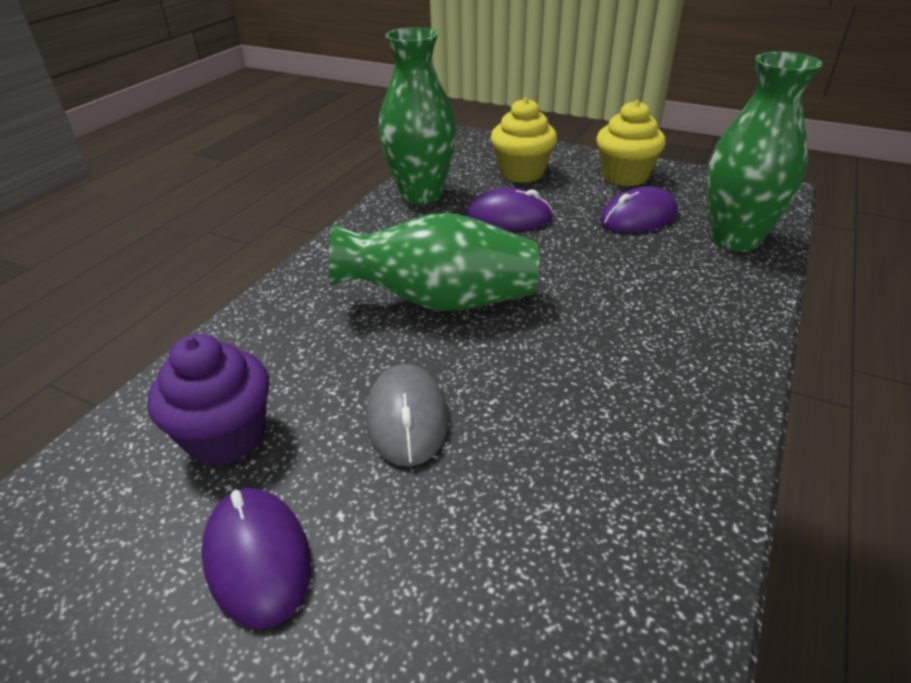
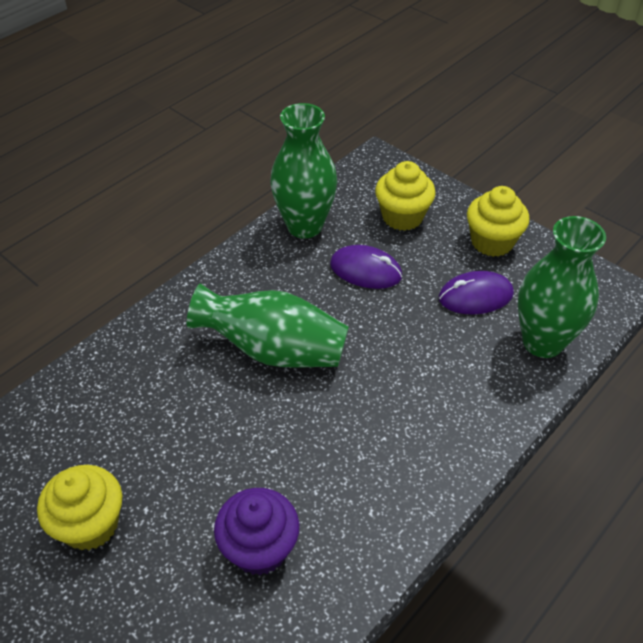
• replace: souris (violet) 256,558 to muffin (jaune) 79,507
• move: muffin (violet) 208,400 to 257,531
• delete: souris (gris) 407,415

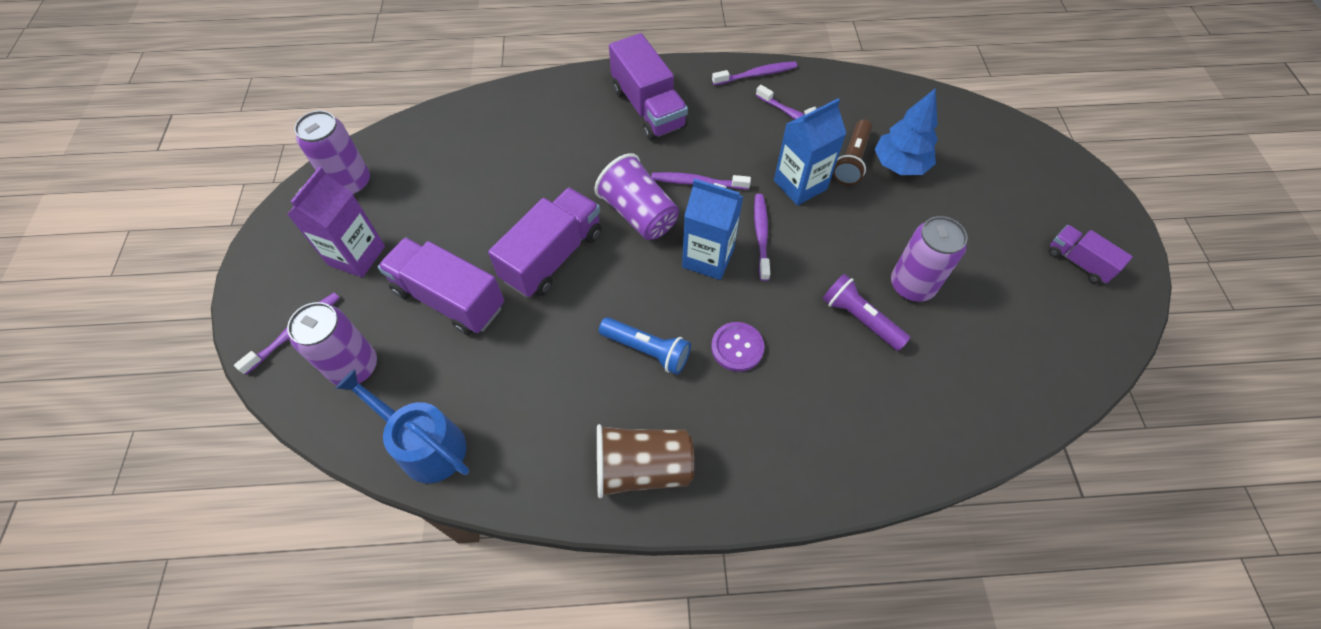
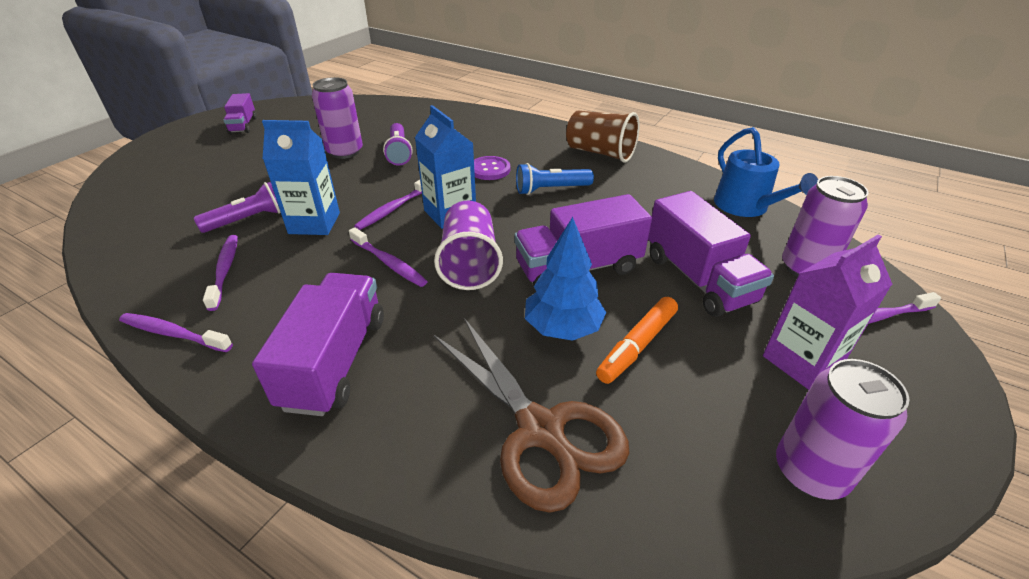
• recolor: lampe de poche (marron) 852,152 to lampe de poche (violet) 237,207
• insert: ciseaux (marron) 531,415
• rotate: lampe de poche (bleu) 645,346 = 555,179 75 degrees counterclockwise
• move: arbre (bleu) 906,131 to 565,279
• insert: feutre (orange) 637,340

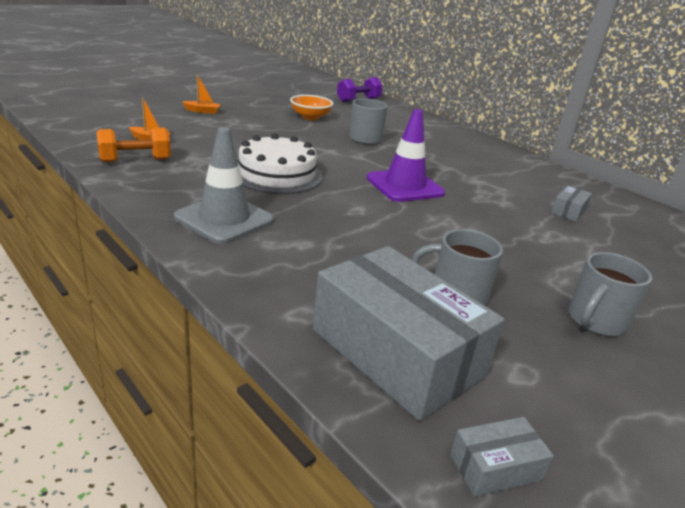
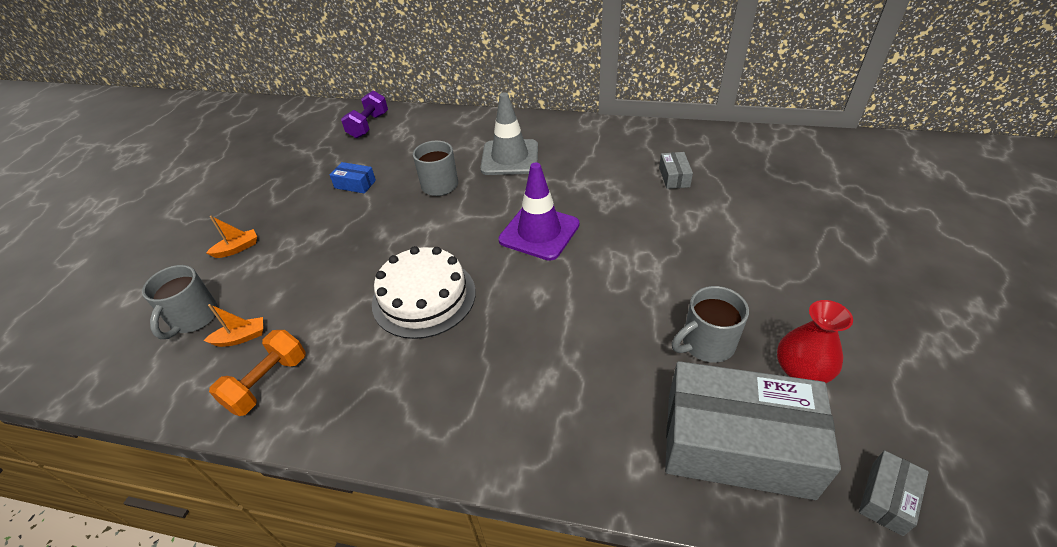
• move: tasse (gris) 610,294 to 180,302
• replace: bol (orange) 311,107 to boîte (bleu) 353,178
• move: cône de chantier (gris) 224,185 to 509,133
• insert: vase (rouge) 815,341

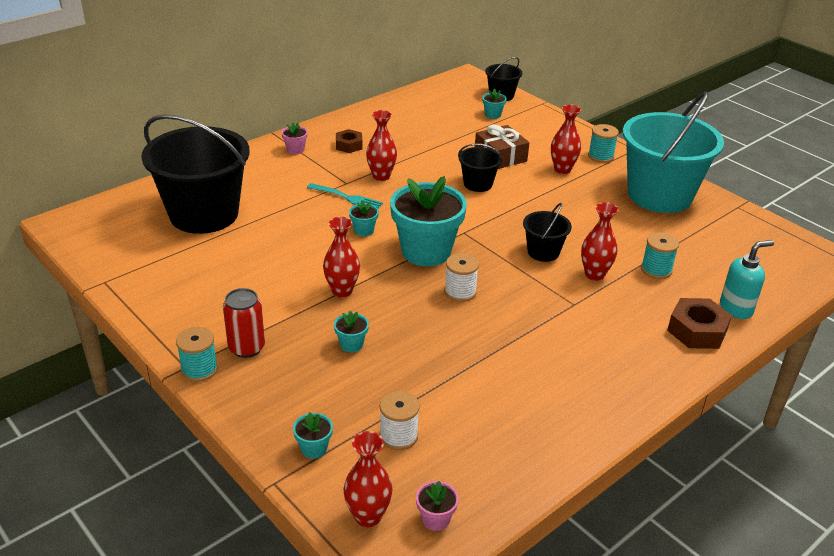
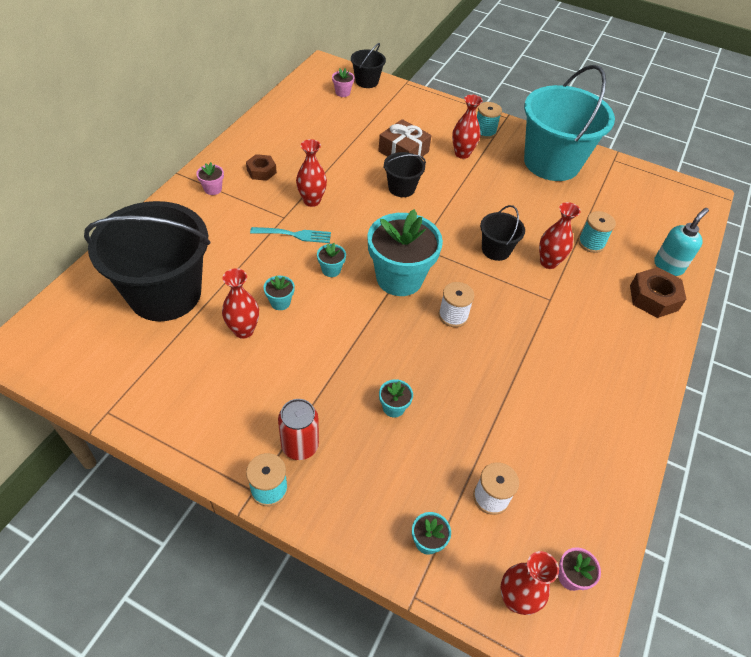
• move: vase (rouge) 341,257 to 240,303
• move: pot de fleurs (turquoise) 494,104 to 279,293
• insert: pot de fleurs (rose) 343,82

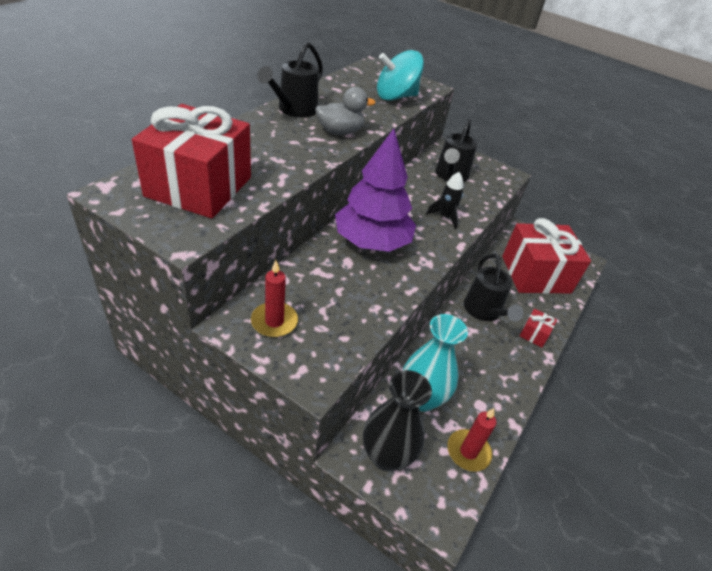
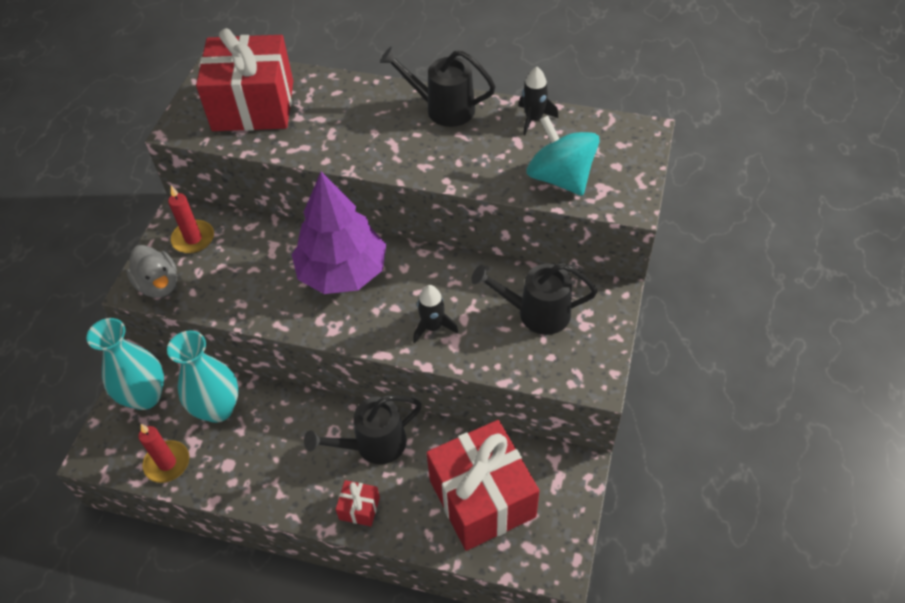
• recolor: vase (noir) 397,420 to vase (turquoise) 125,364
• move: canard (gris) 346,111 to 151,271
• insert: fusée (noir) 538,101

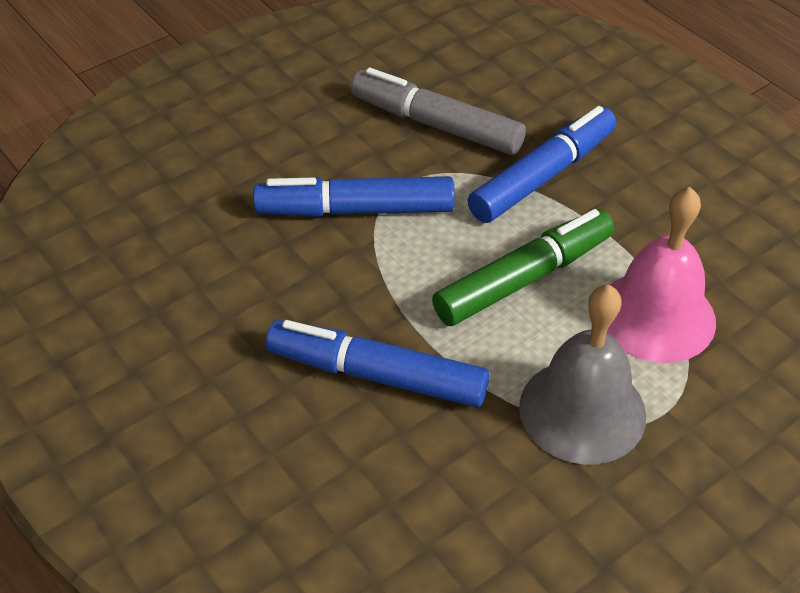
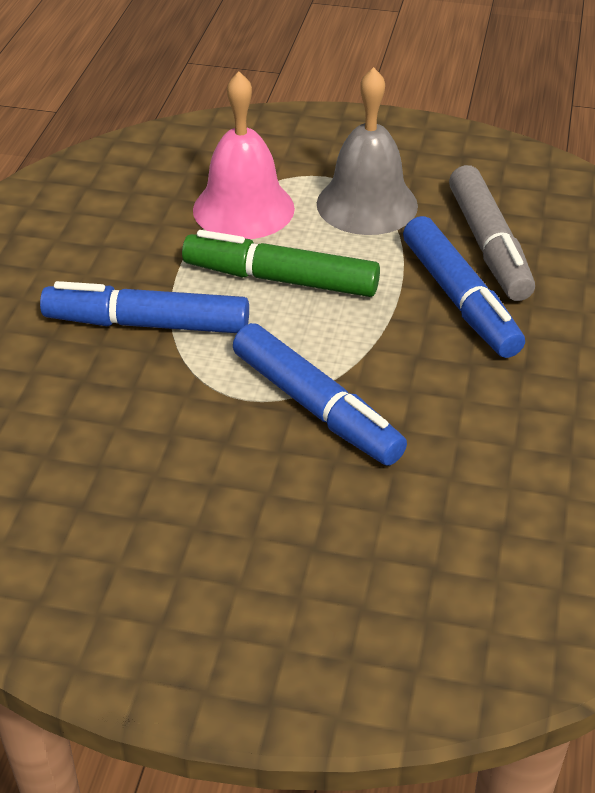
• move: feutre (gris) 438,111 to 492,233

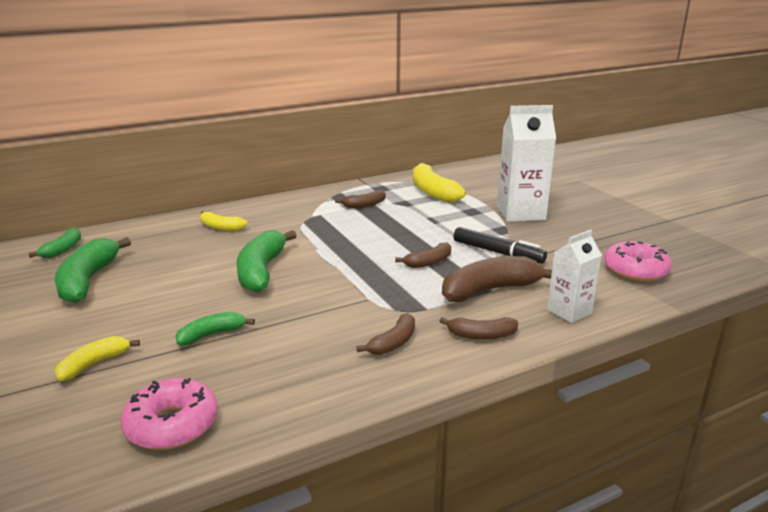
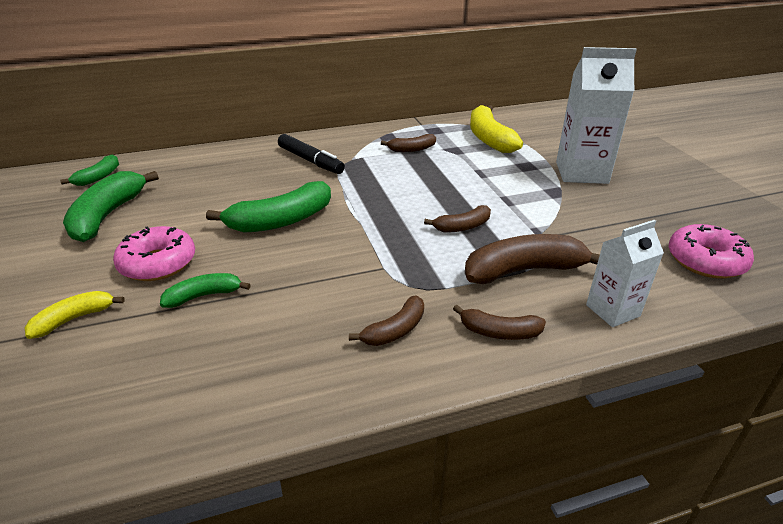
• move: beignet (rose) 169,414 to 154,253
• rotate: banane (vert) 267,261 = 268,207 135 degrees counterclockwise
• move: feutre (noir) 500,245 to 311,154
• delete: banane (jaune) 223,221

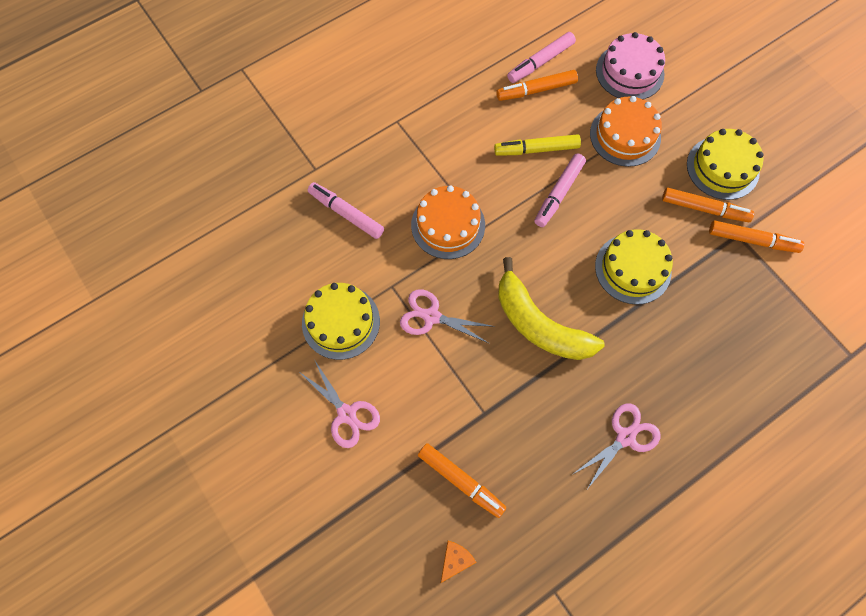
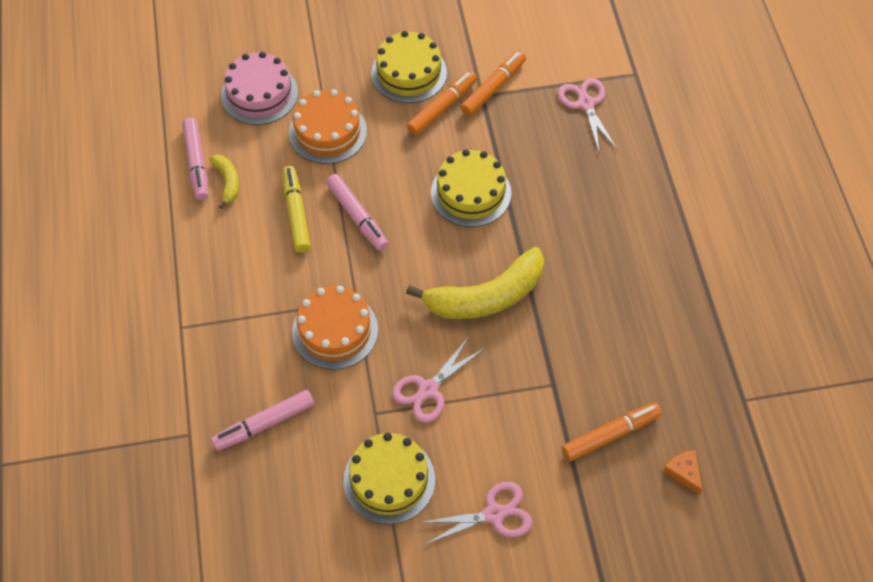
• replace: feutre (orange) 537,85 to banane (jaune) 224,181
• rotate: feutre (jaune) 537,145 = 296,209 150 degrees clockwise
• move: ciseaux (rose) 617,446 to 587,115

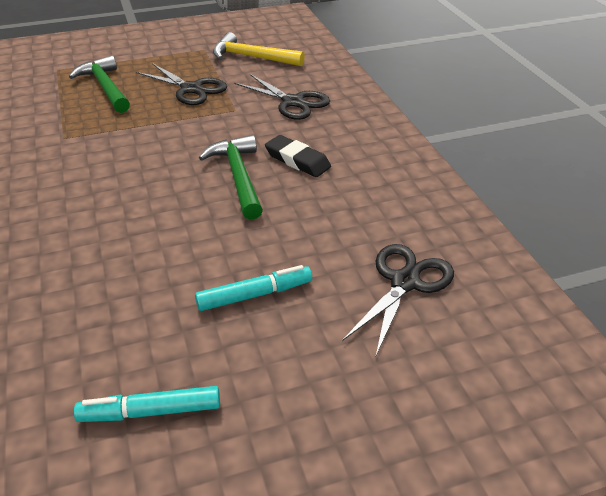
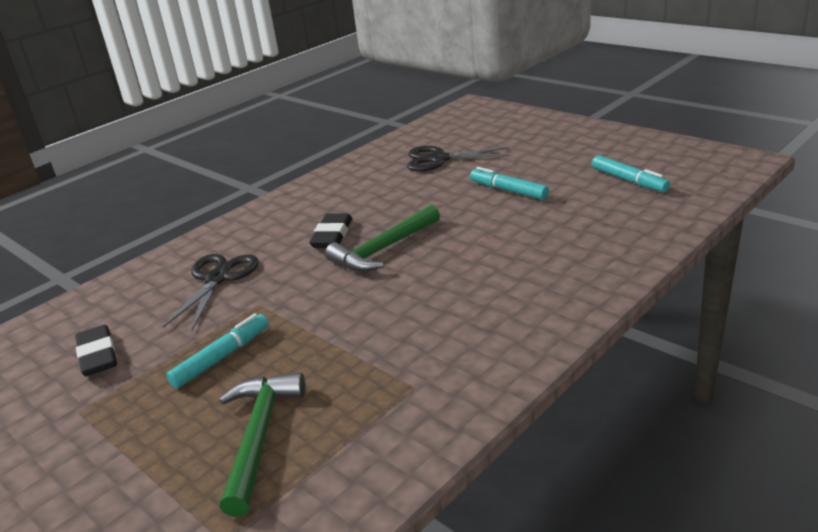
• replace: marteau (jaune) 259,49 to gomme (noir) 96,350
• replace: ciseaux (noir) 181,84 to feutre (turquoise) 217,351
• rotate: marteau (vert) 99,84 = 262,445 150 degrees clockwise

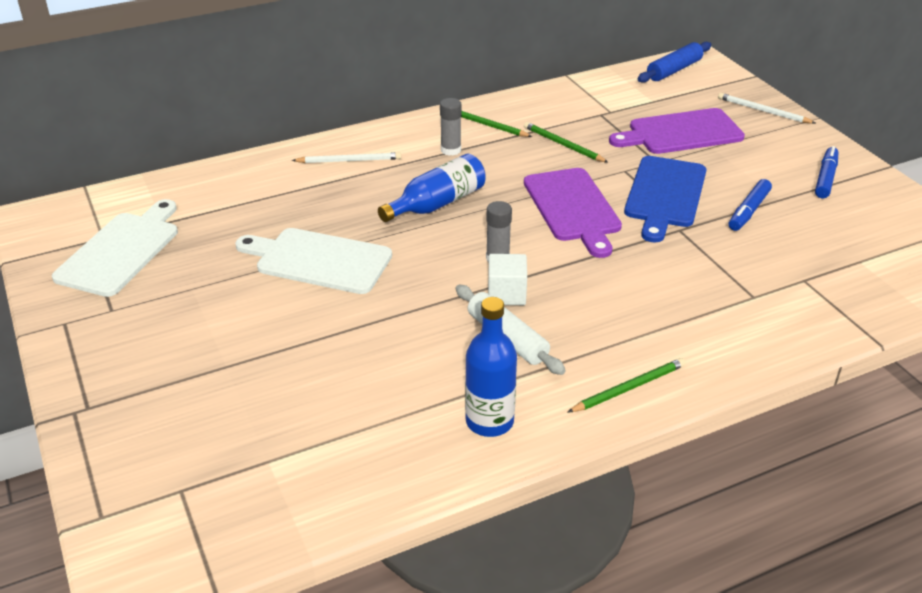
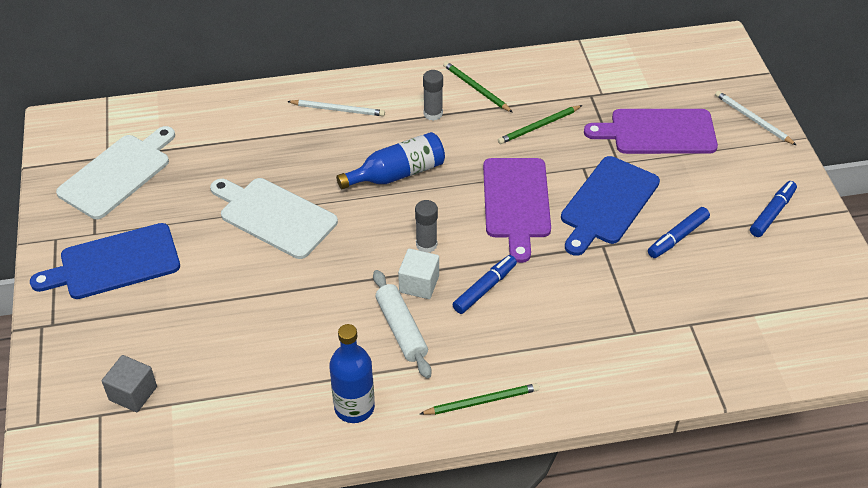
• insert: planche à découper (bleu) 105,261
• insert: cube (gris) 129,383
• insert: feutre (bleu) 484,284
• rotate: crayon (vert) 566,142 = 540,124 90 degrees counterclockwise
• delete: rouleau à pâtisserie (bleu) 674,62

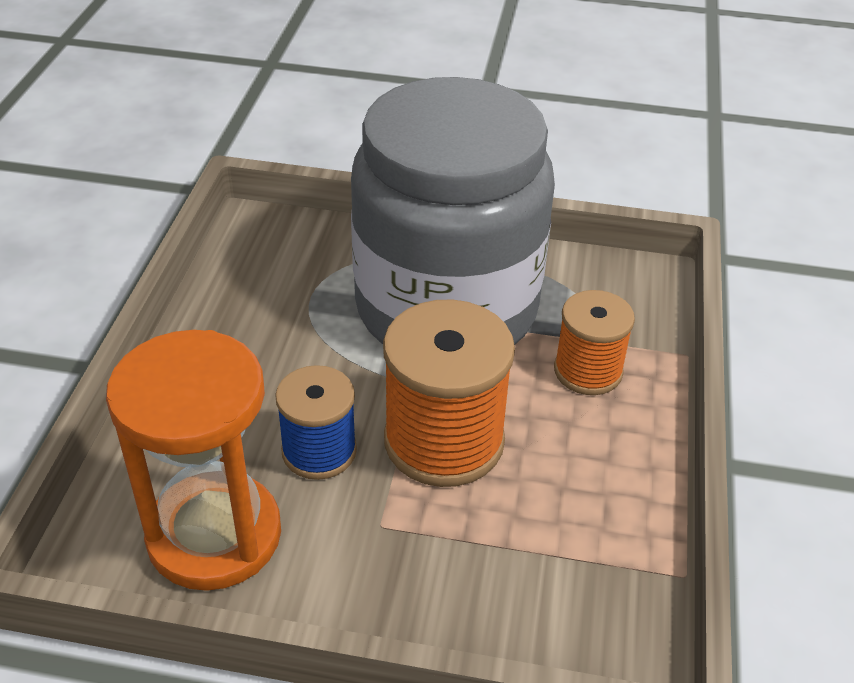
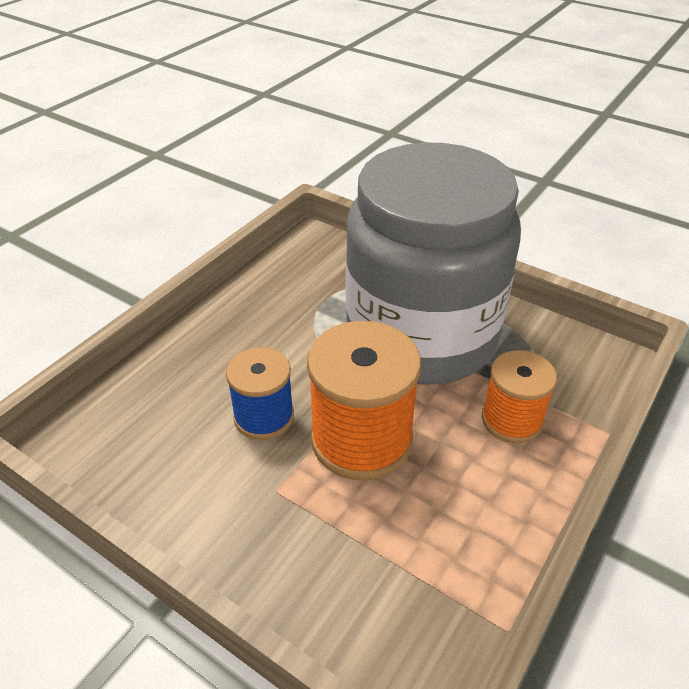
• delete: sablier (orange) 193,460

